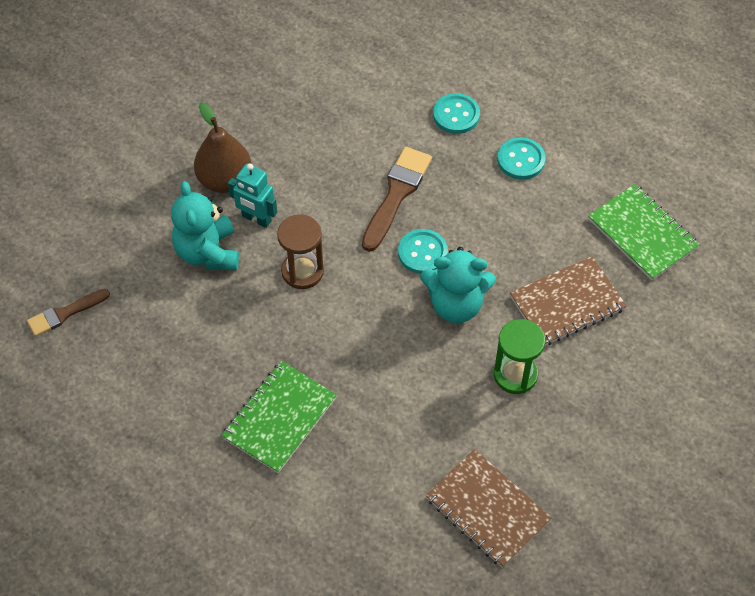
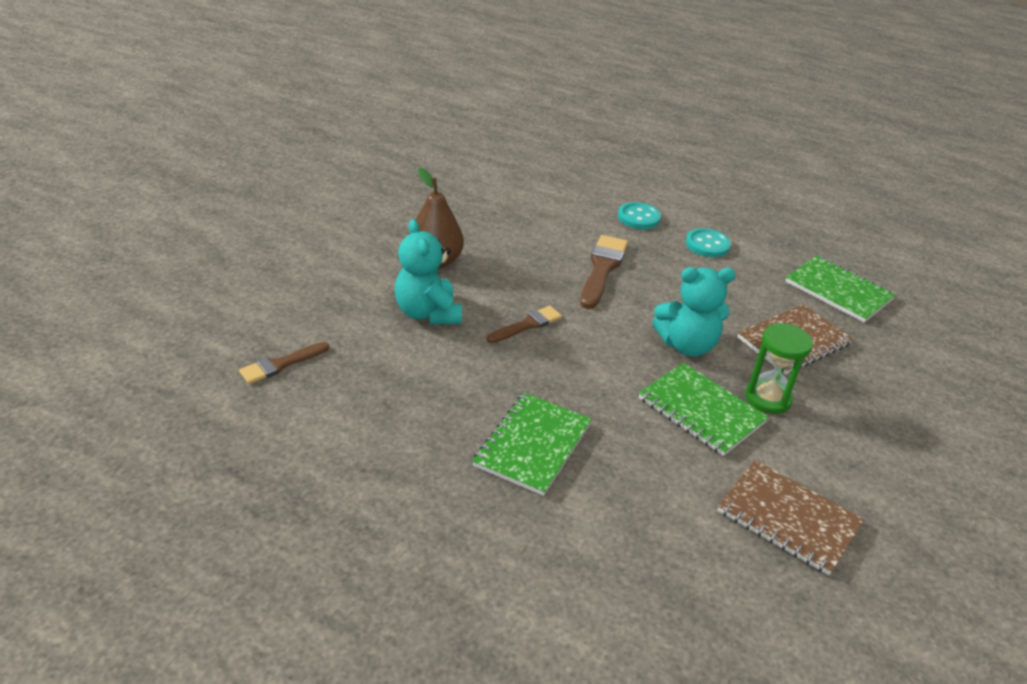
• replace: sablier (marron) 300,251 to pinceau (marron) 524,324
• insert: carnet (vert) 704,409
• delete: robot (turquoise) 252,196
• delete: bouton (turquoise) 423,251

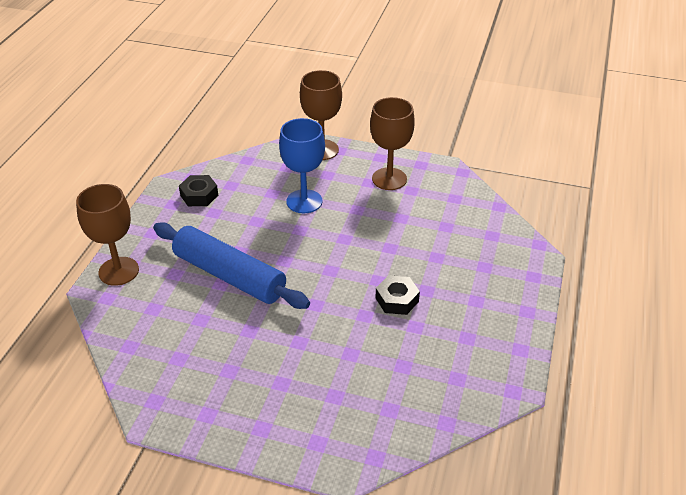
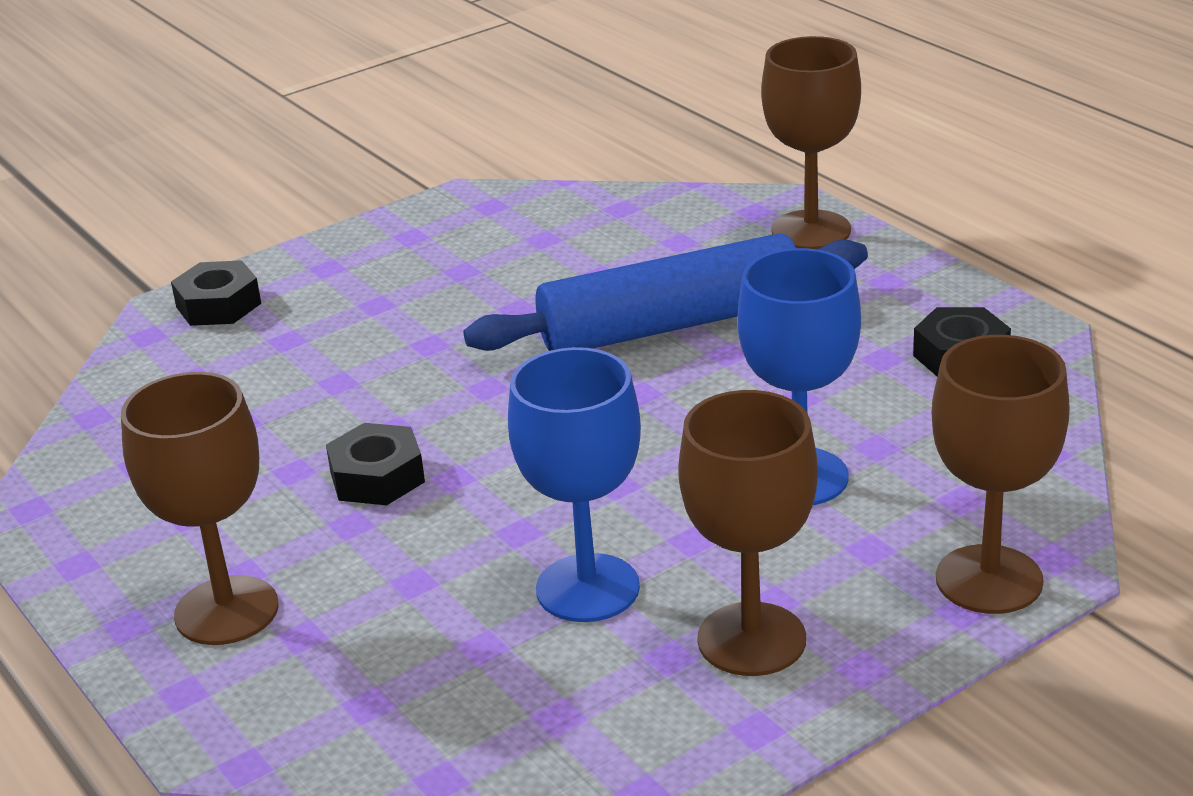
• insert: verre à pied (marron) 200,508
• insert: écrou (noir) 216,293
• insert: verre à pied (bleu) 574,484

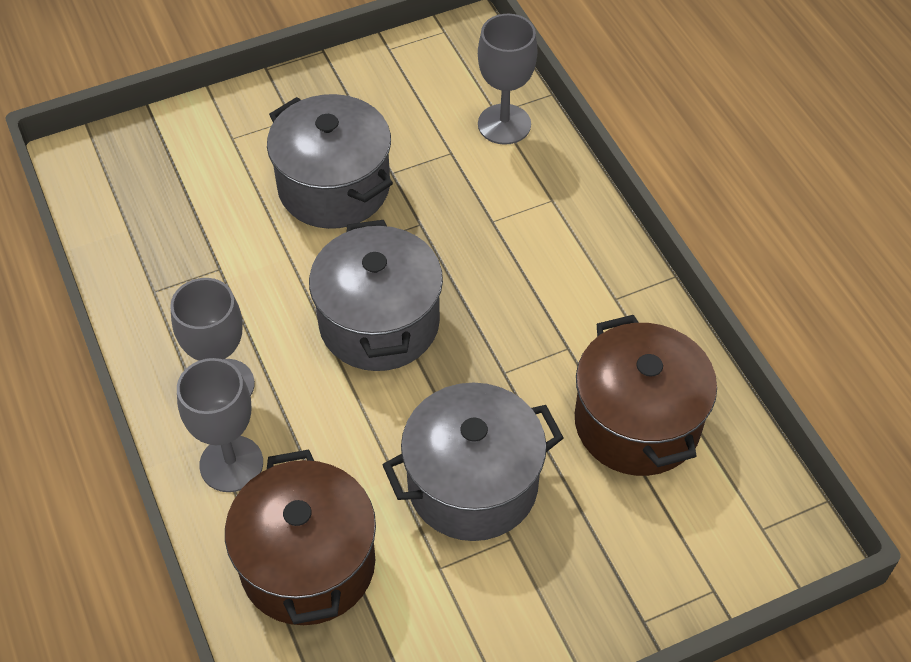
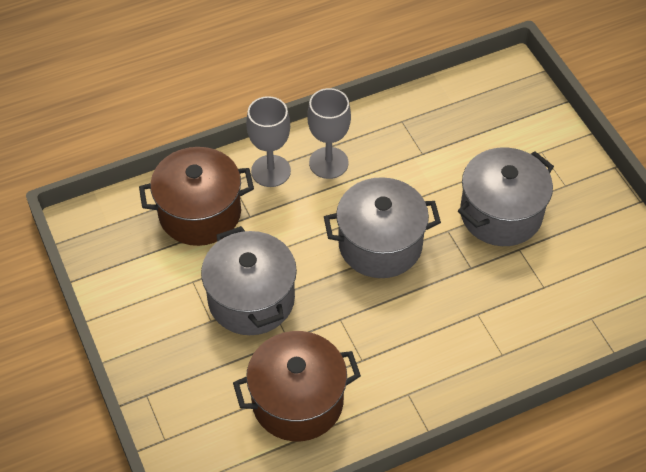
• delete: verre à pied (gris) 508,79

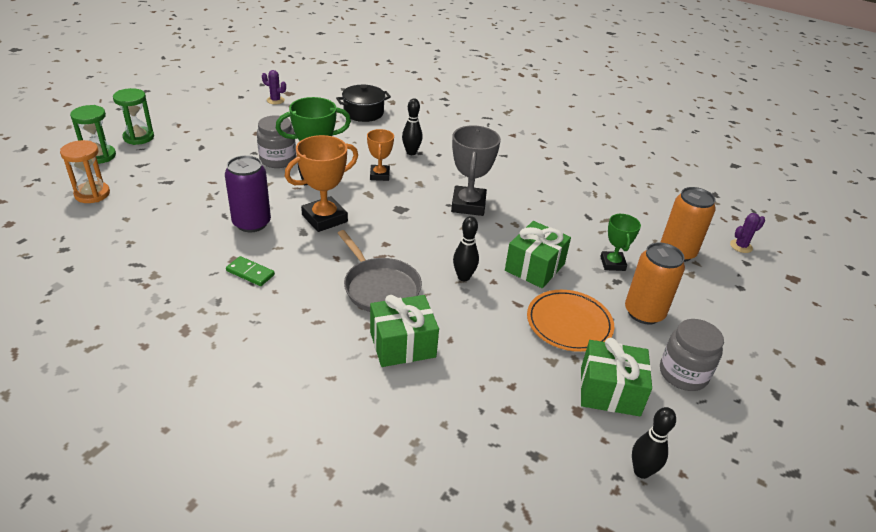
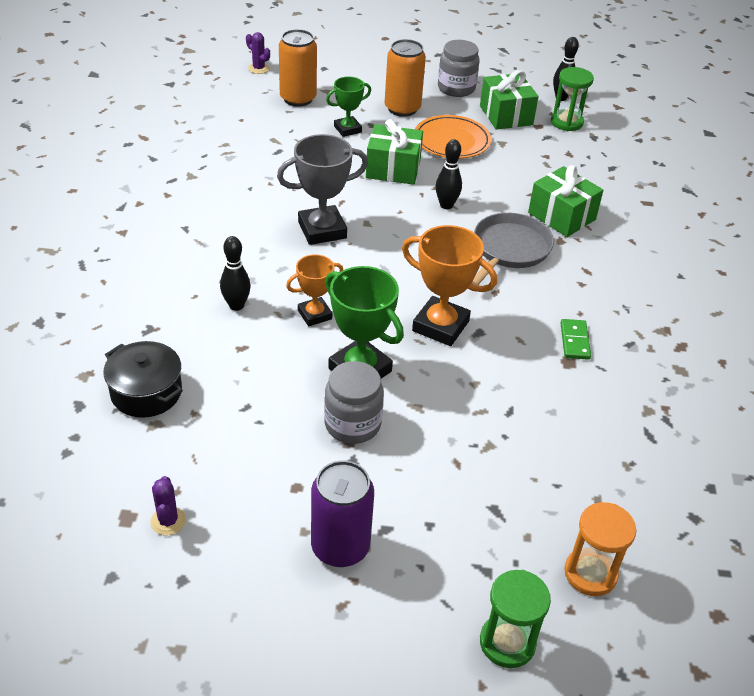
• move: canette (violet) 248,193 to 342,514
• move: sablier (vert) 133,116 to 572,99

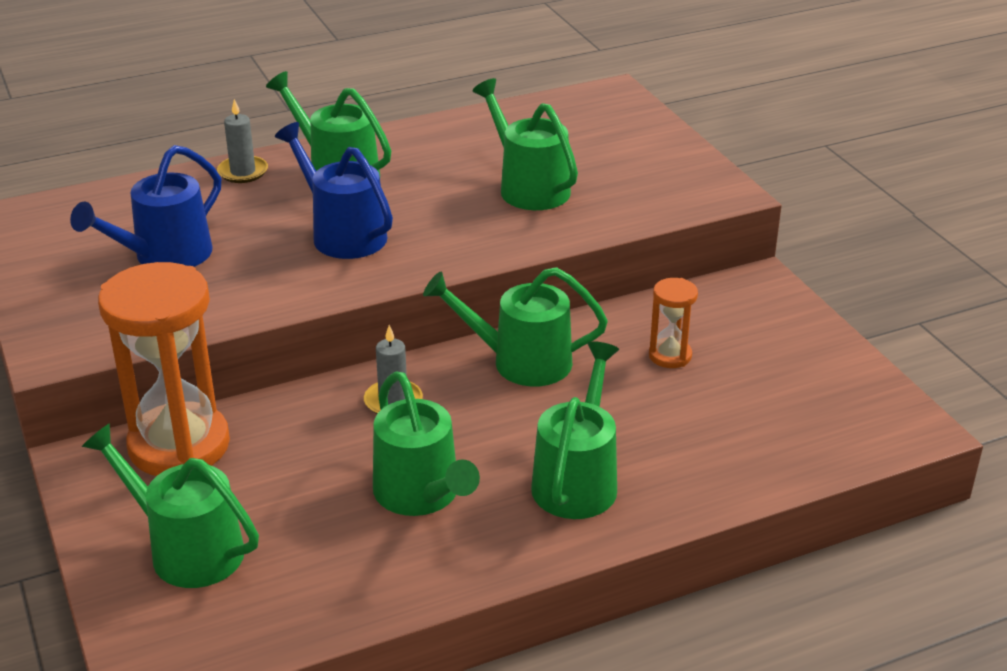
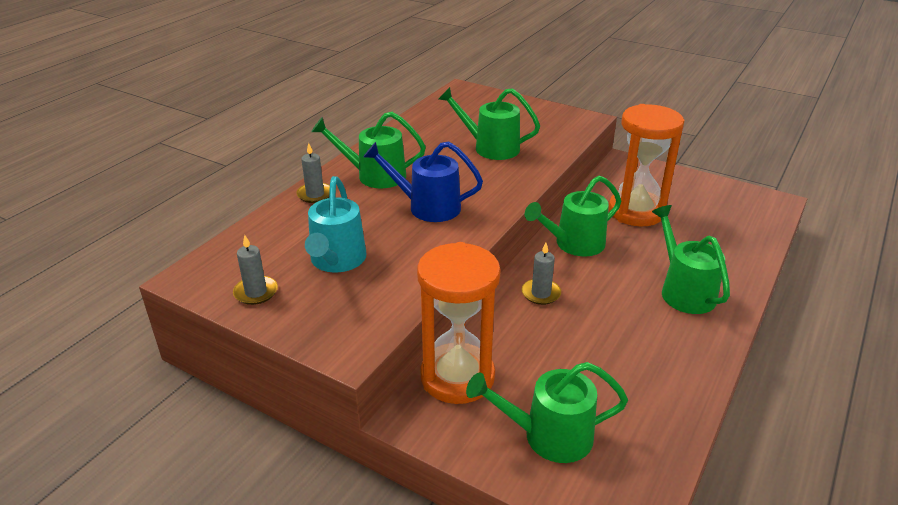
• insert: bougie (gris) 255,270
• recolor: arrosoir (bleu) 145,206 to arrosoir (turquoise) 335,224
• resize: sablier (orange) 673,323 = 646,165 x2.15
• delete: arrosoir (vert) 426,443

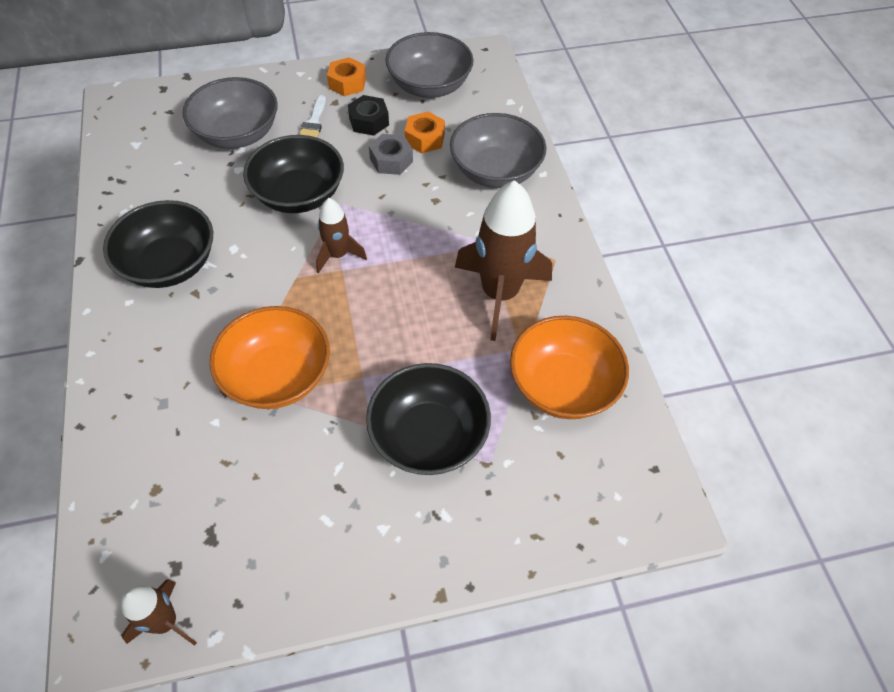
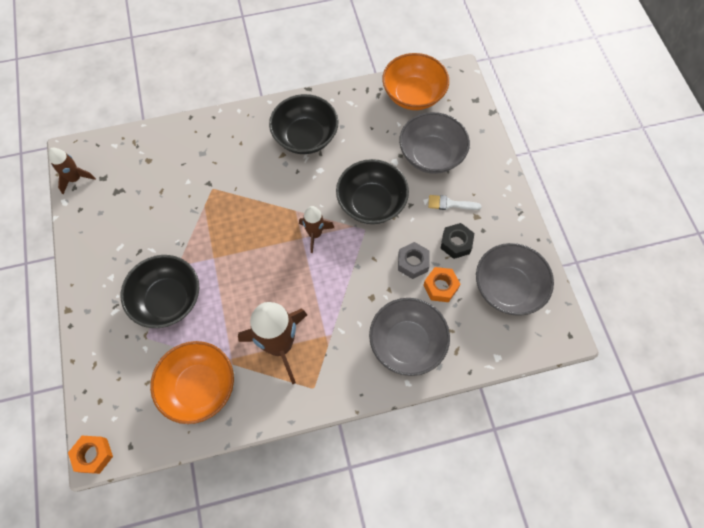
• move: écrou (orange) 346,76 to 90,455
• move: bol (orange) 270,357 to 415,81

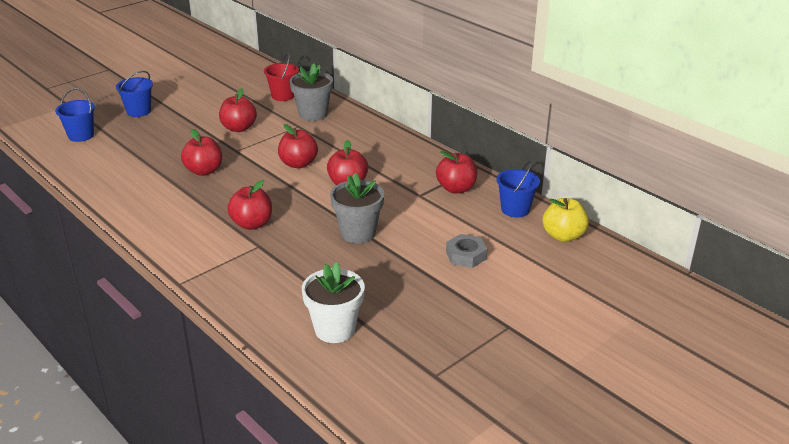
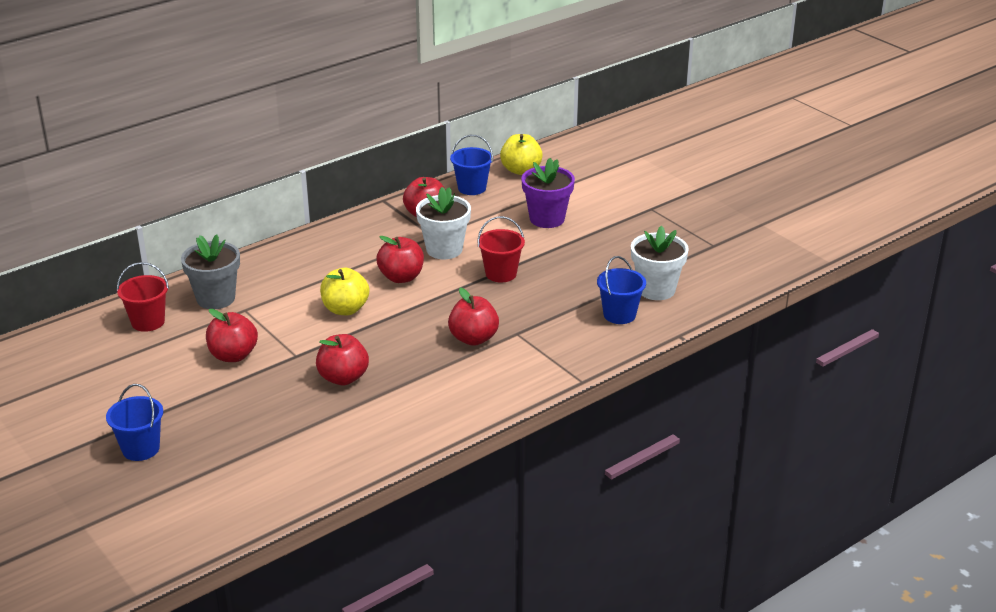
• recolor: pomme (rouge) 298,146 to pomme (jaune) 344,291
• insert: pot de fleurs (blanc) 443,223
• replace: pot de fleurs (gris) 357,208 to seau (rouge) 501,249
• replace: écrou (gris) 466,251 to pot de fleurs (violet) 548,193
• move: seau (bleu) 75,115 to 621,290

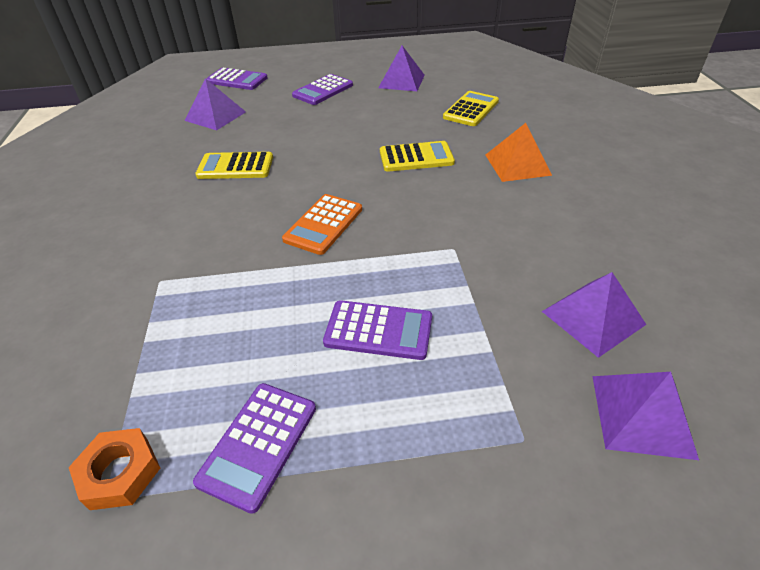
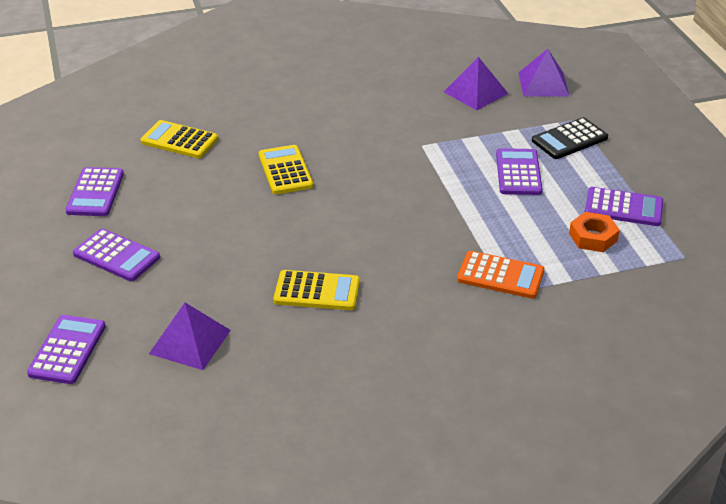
• replace: pyramide (violet) 401,68 to calculatrice (violet) 94,191
• rotate: calculatrice (jaune) 234,165 = 316,290 75 degrees counterclockwise
• move: calculatrice (orange) 322,224 to 501,275
• insert: calculatrice (noir) 570,138
• move: écrou (orange) 114,469 to 594,232
• delete: pyramide (orange) 519,152

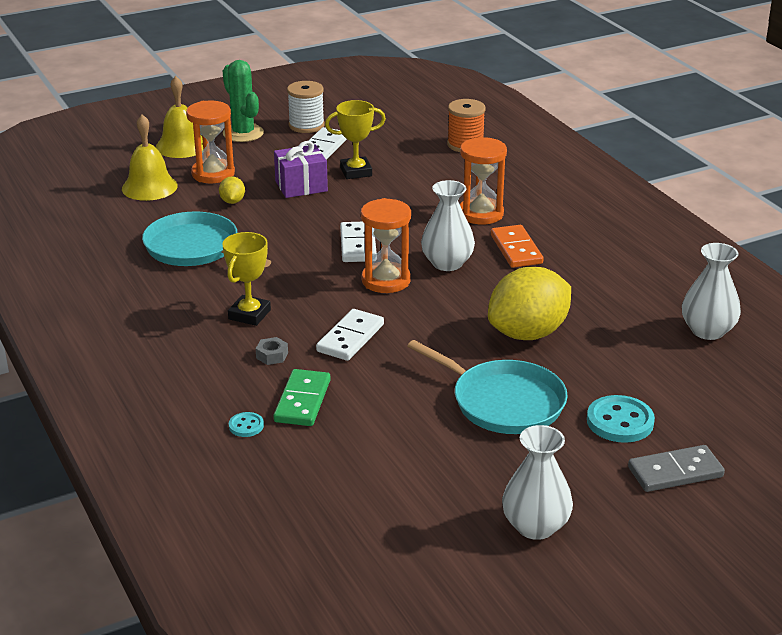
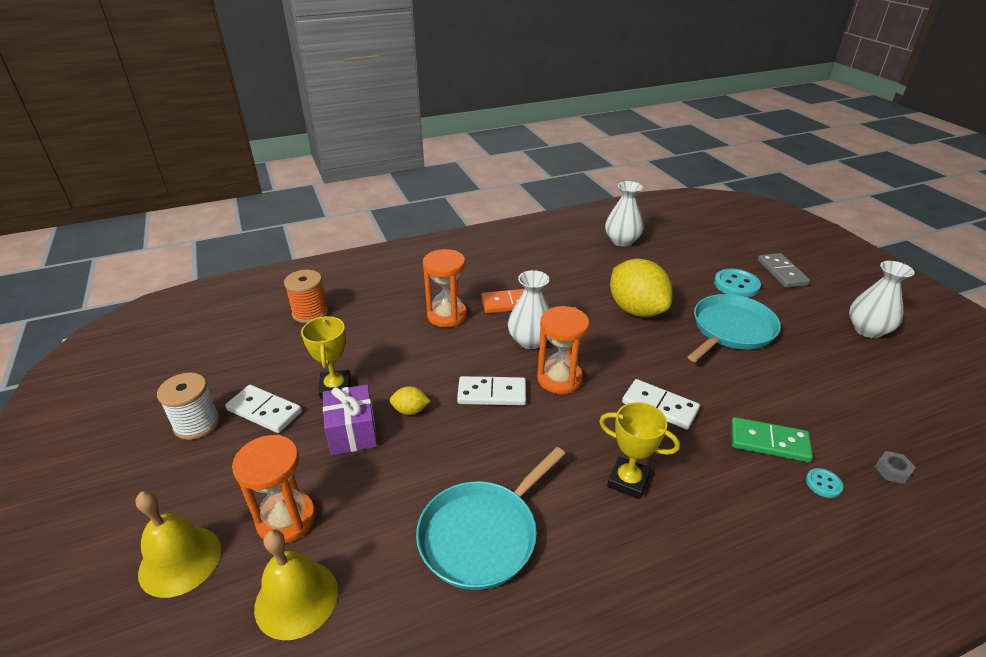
• move: citron (jaune) 232,190 to 409,400
• move: écrou (gris) 272,351 to 895,467
• delete: cactus (vert) 243,101

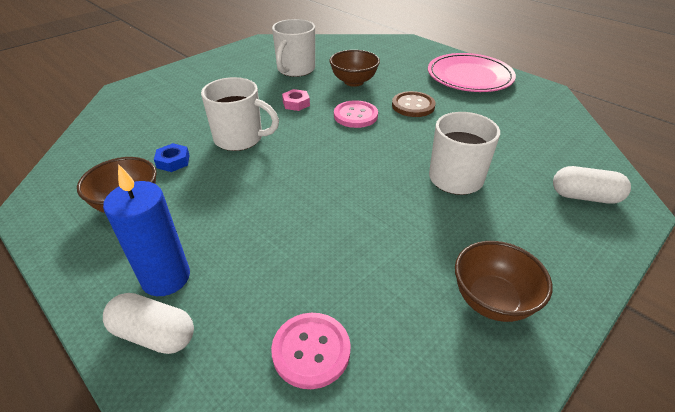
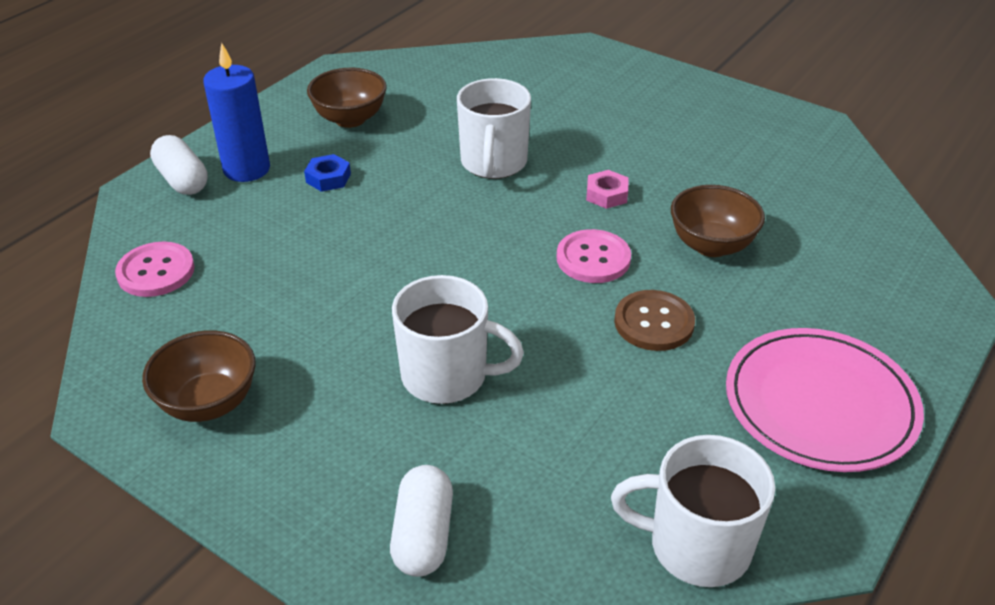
• rotate: gélule (blanc) 148,323 = 179,165 45 degrees counterclockwise
• move: écrou (bleu) 172,157 to 327,173
• move: tasse (blanc) 293,48 to 693,511

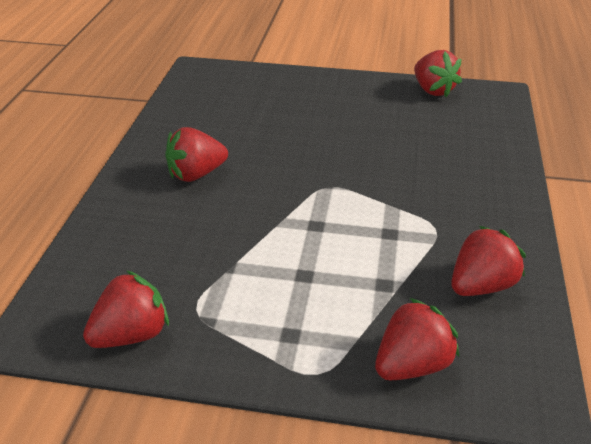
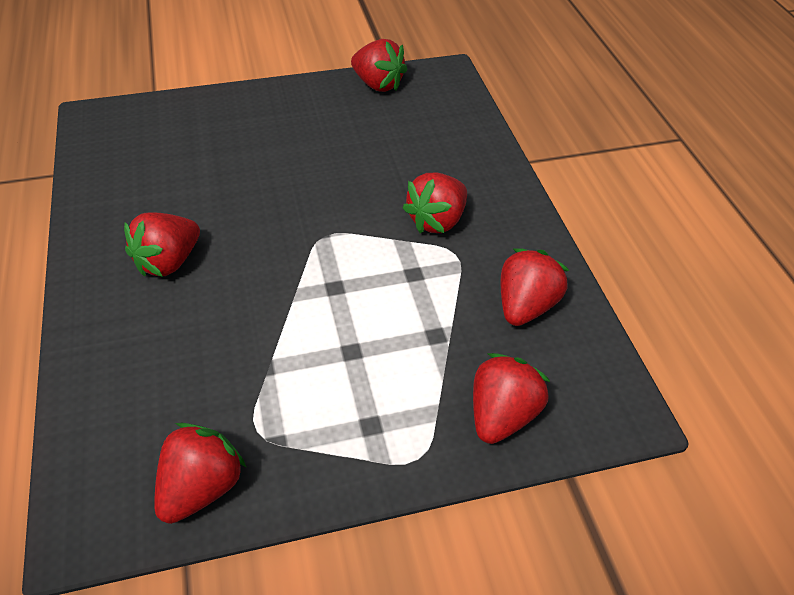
• insert: fraise (rouge) 434,203

